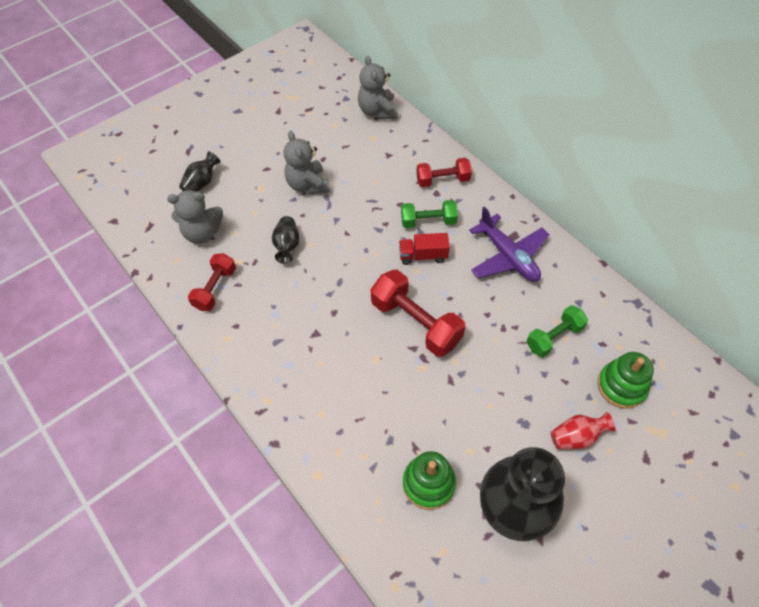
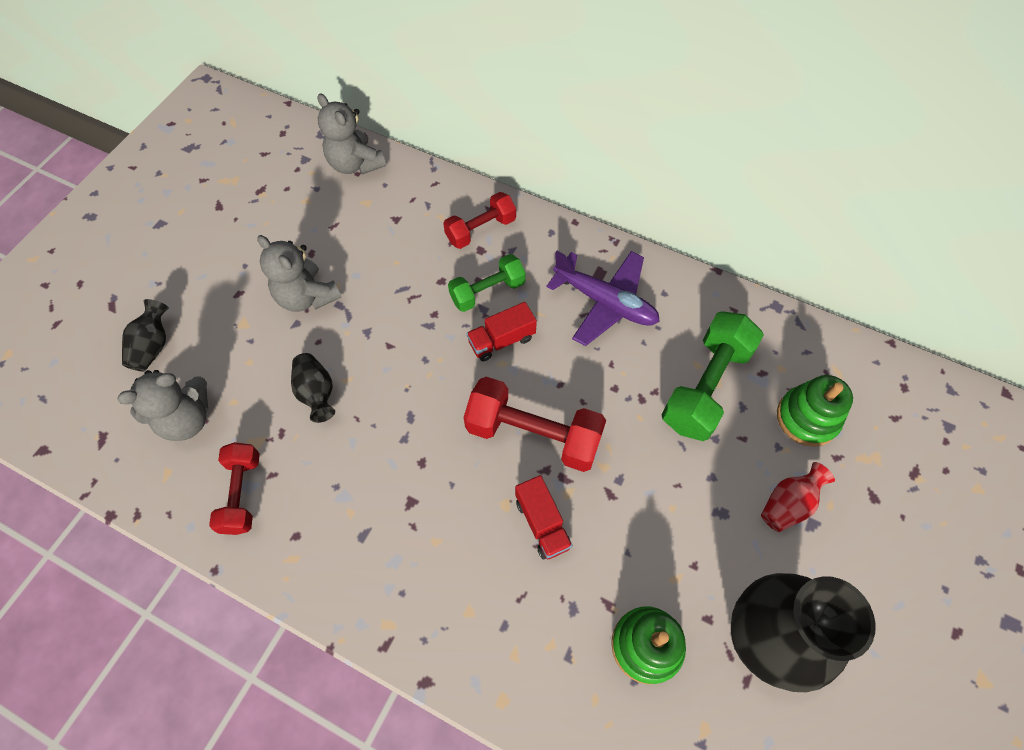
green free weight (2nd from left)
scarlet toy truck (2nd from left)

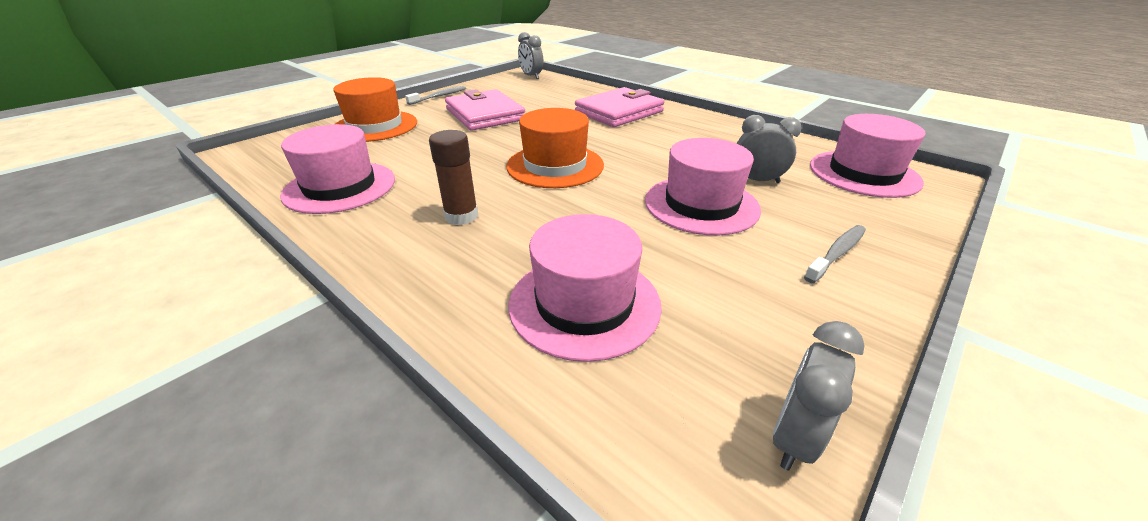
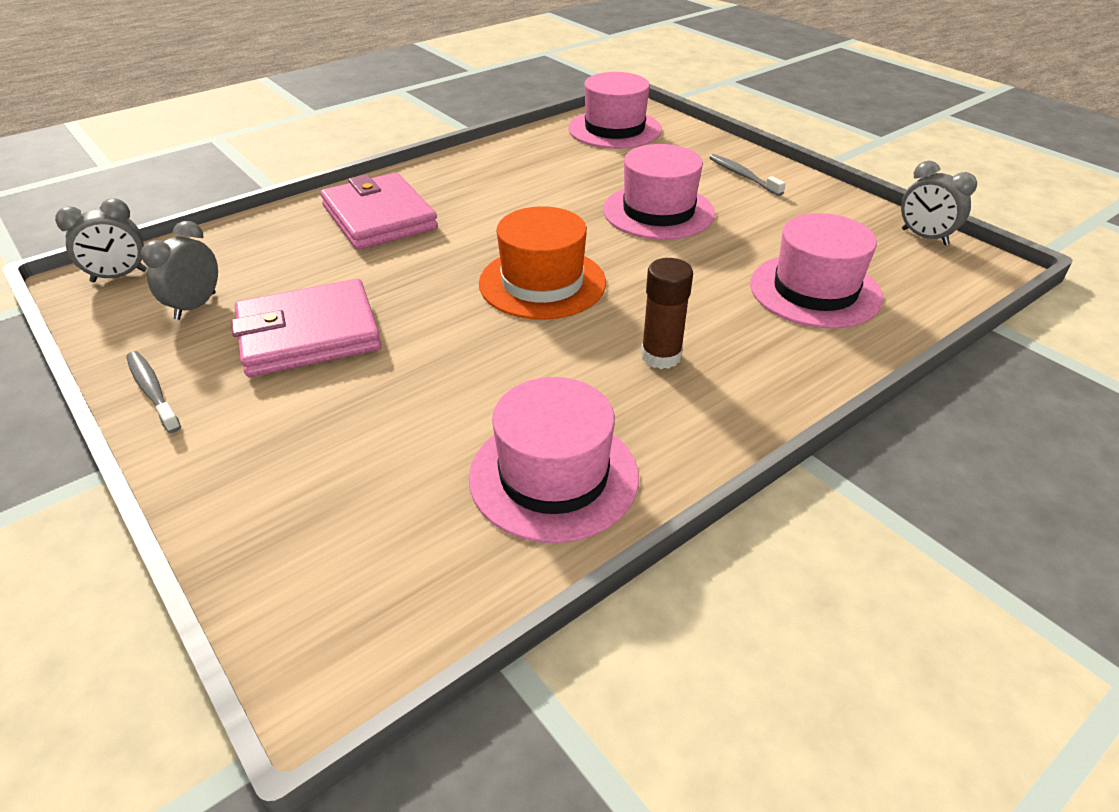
bright orange hat (1st from left in the first image)
ash-grey bedside clock (2nd from left)

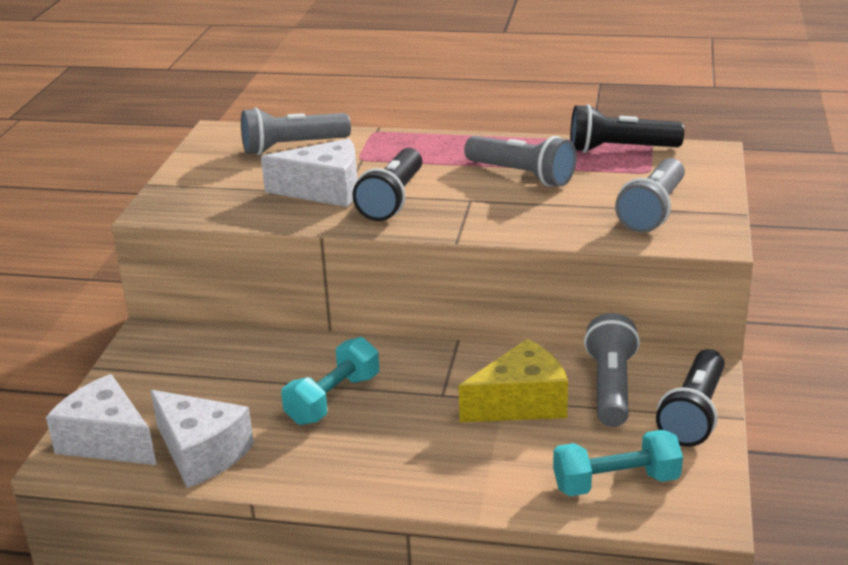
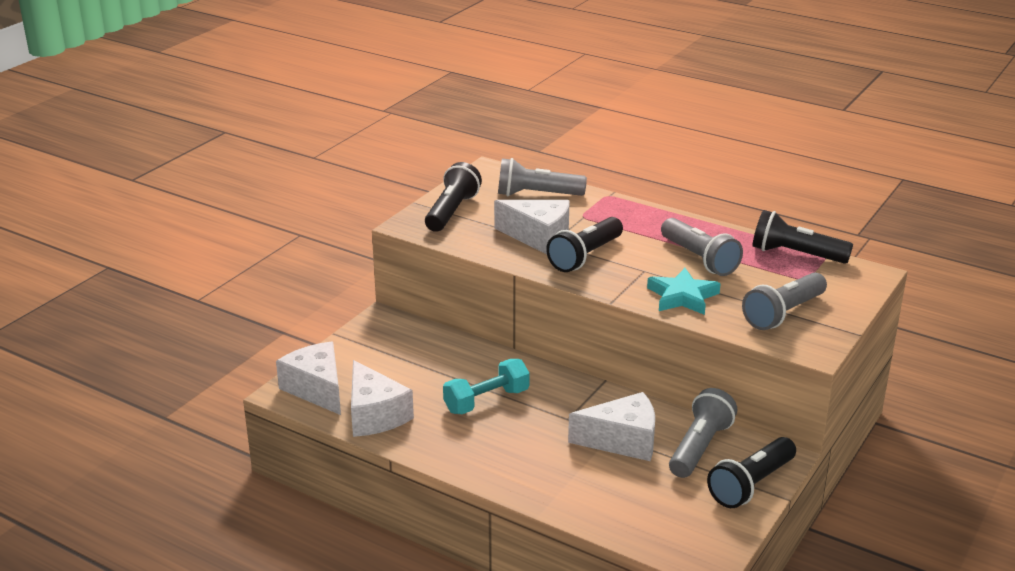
white cheese wedge (4th from left)
turquoise free weight (2nd from left in the first image)
jet-black pocket torch (1st from left)
turquoise star shape

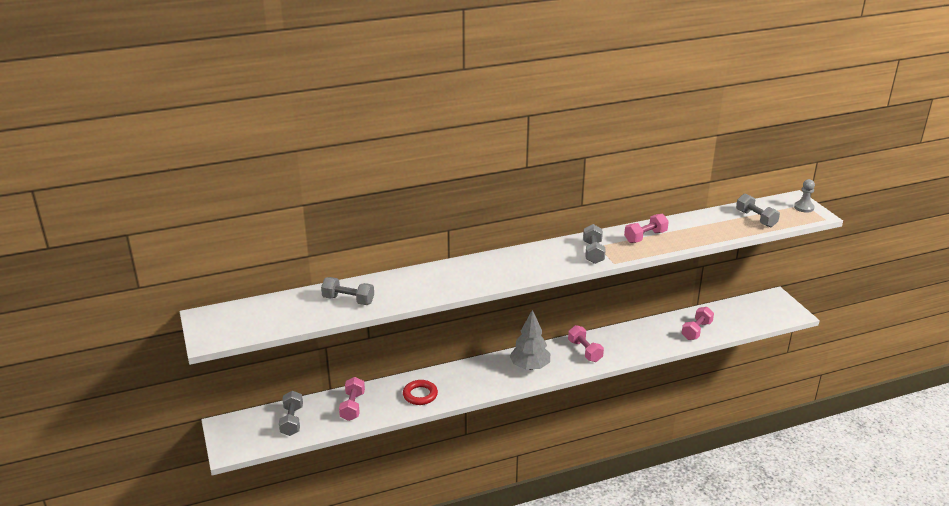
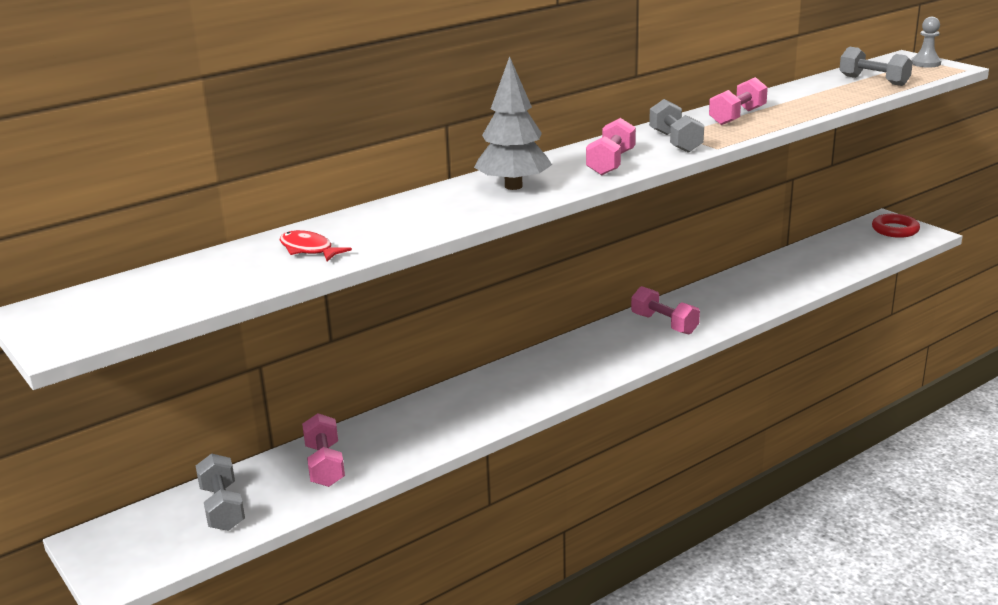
scarlet fish figure
rose-pink free weight (2nd from left)
ash-grey toy tree
scarlet torus

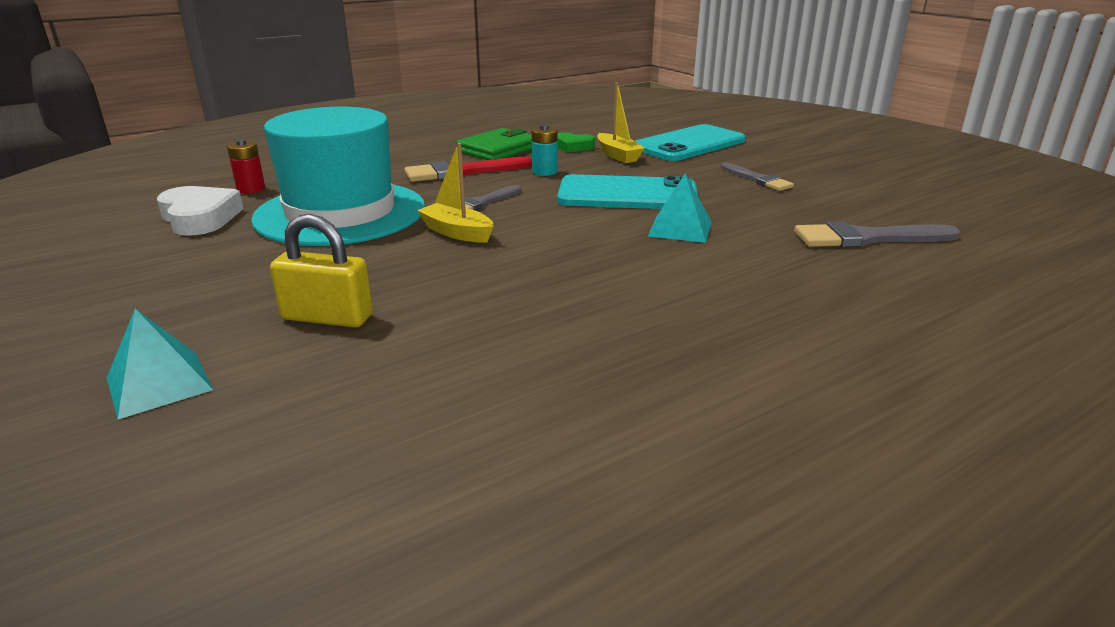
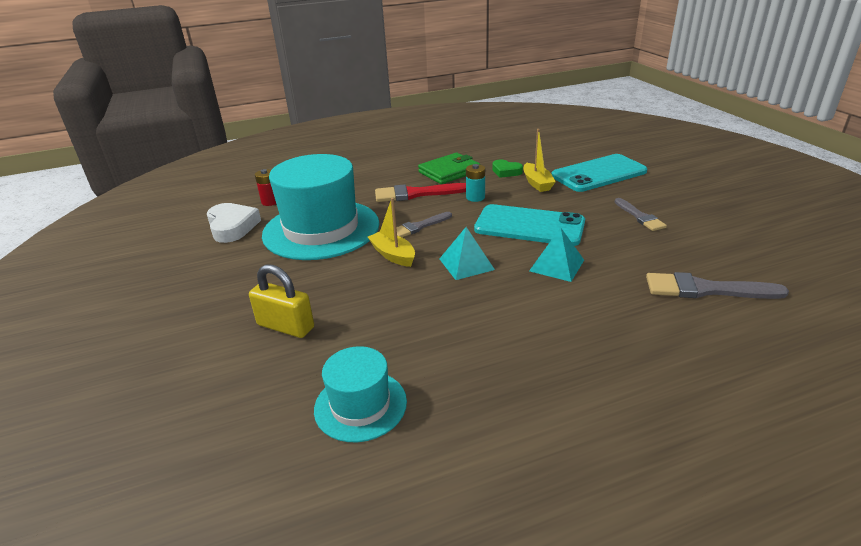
turquoise pyramid (1st from left)
turquoise hat (2nd from left)

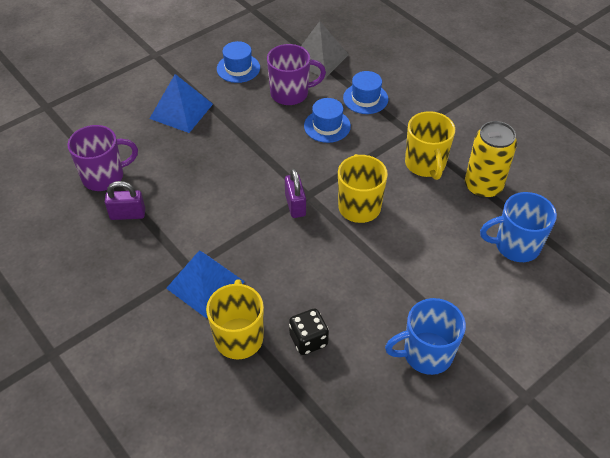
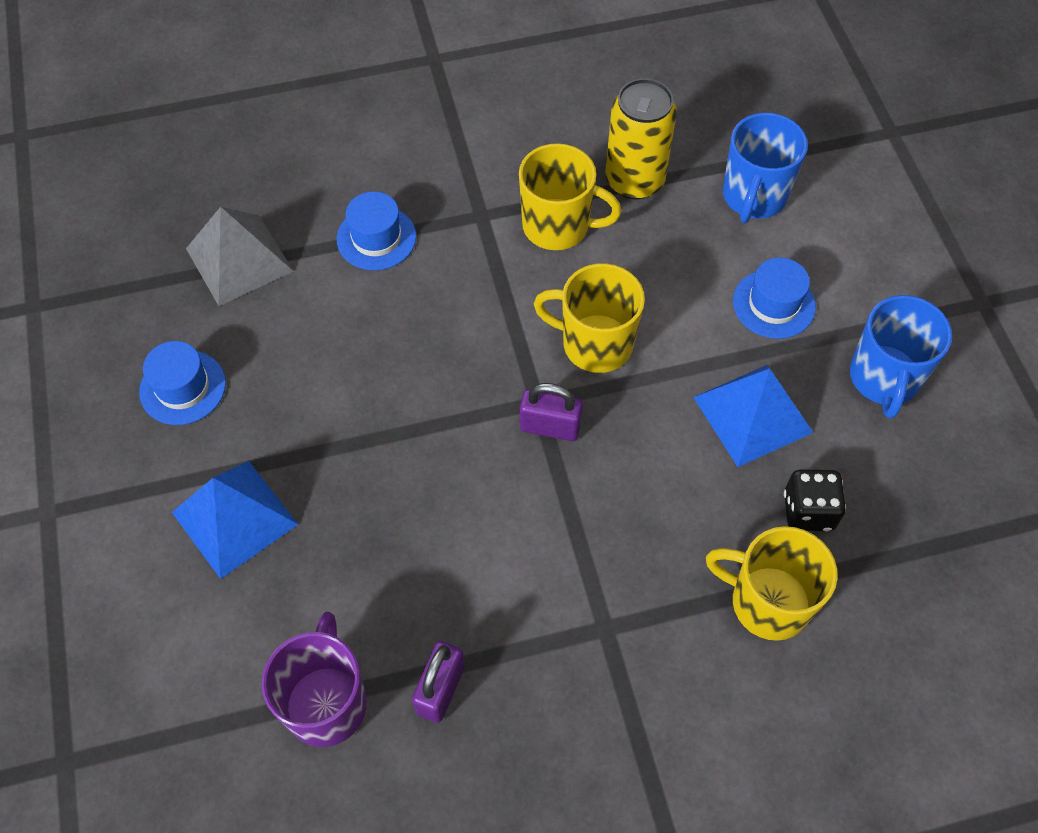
royal purple tea mug (2nd from left in the first image)
blue hat (3rd from left)
blue pyramid (2nd from left)

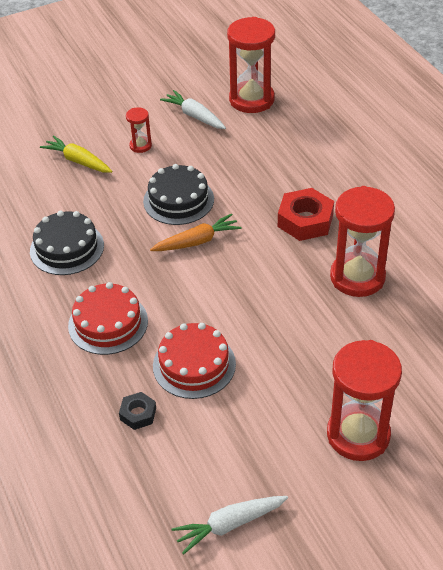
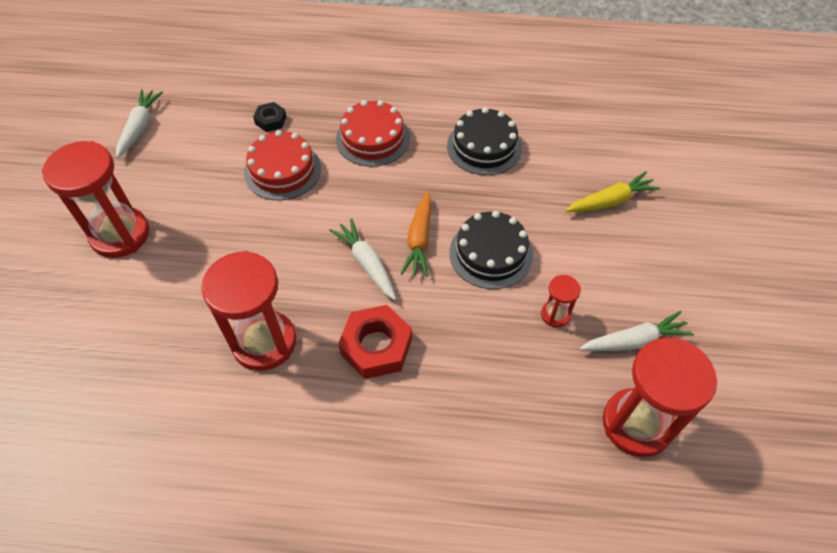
scarlet sand timer (3rd from left)
white toy carrot (2nd from left)

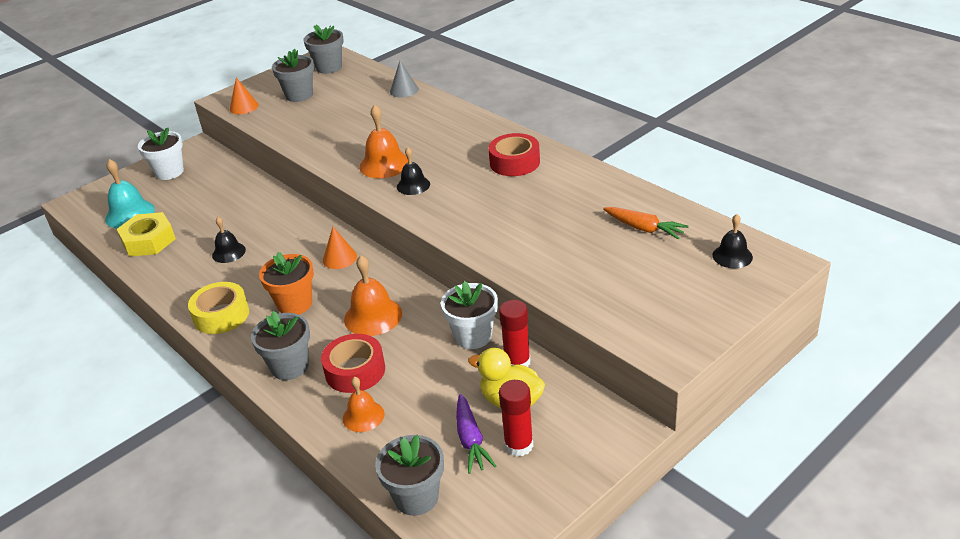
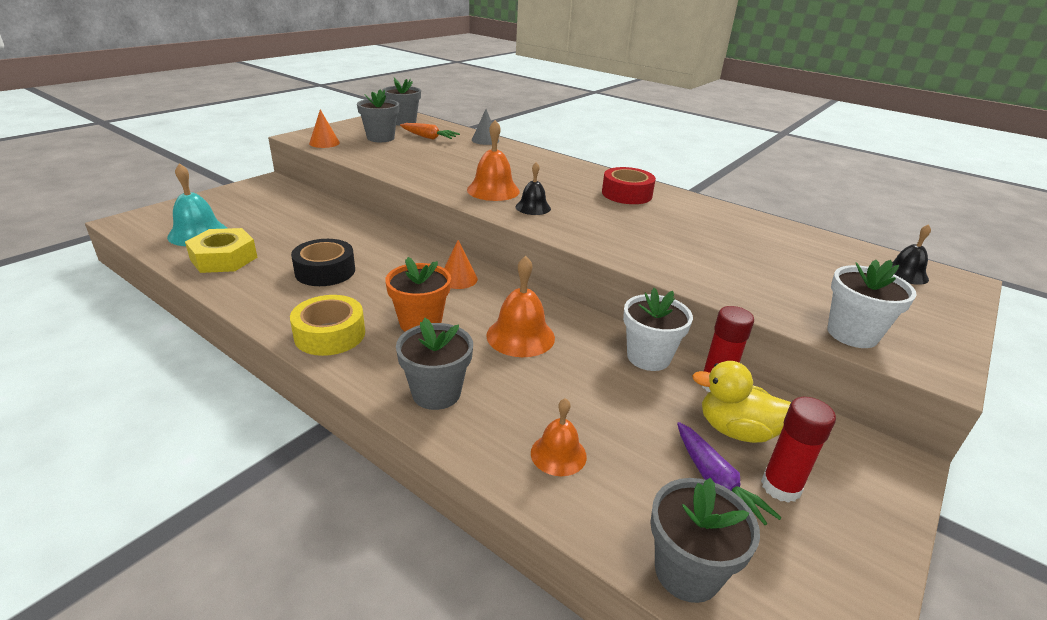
white flower pot (2nd from left)
bright orange toy carrot
jet-black tape
scarlet tape (1st from left in the first image)

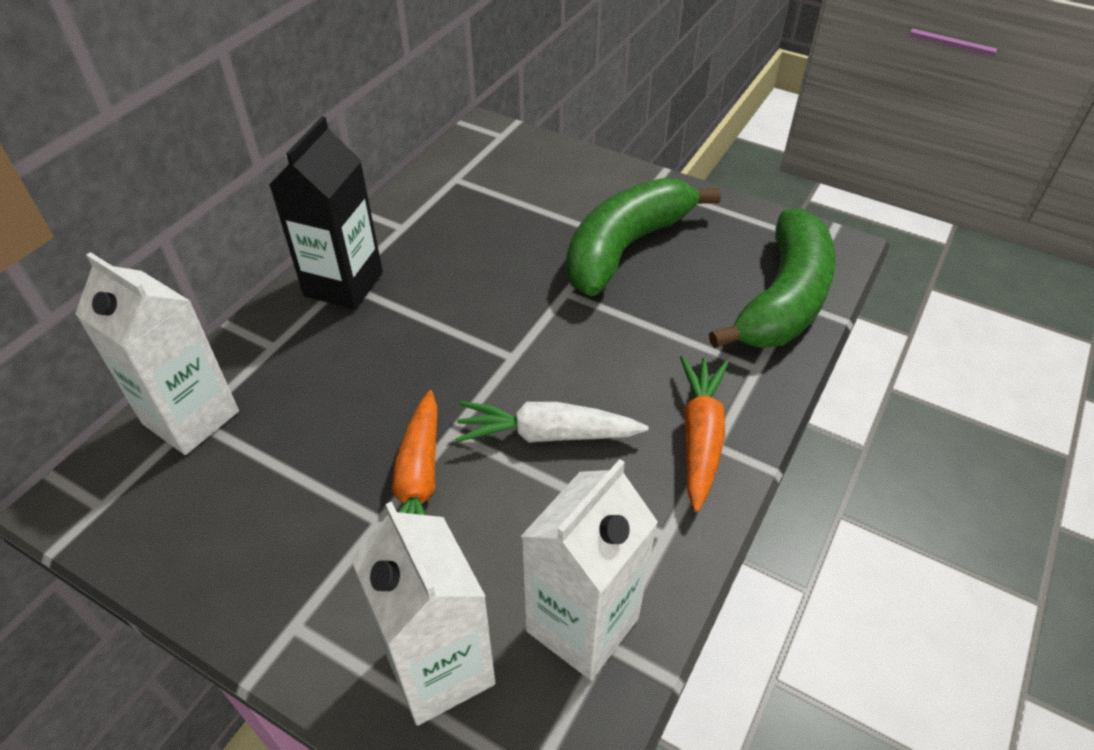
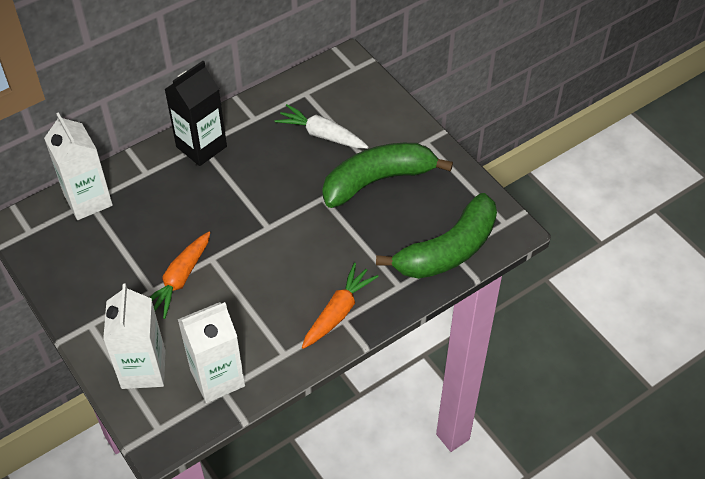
white toy carrot

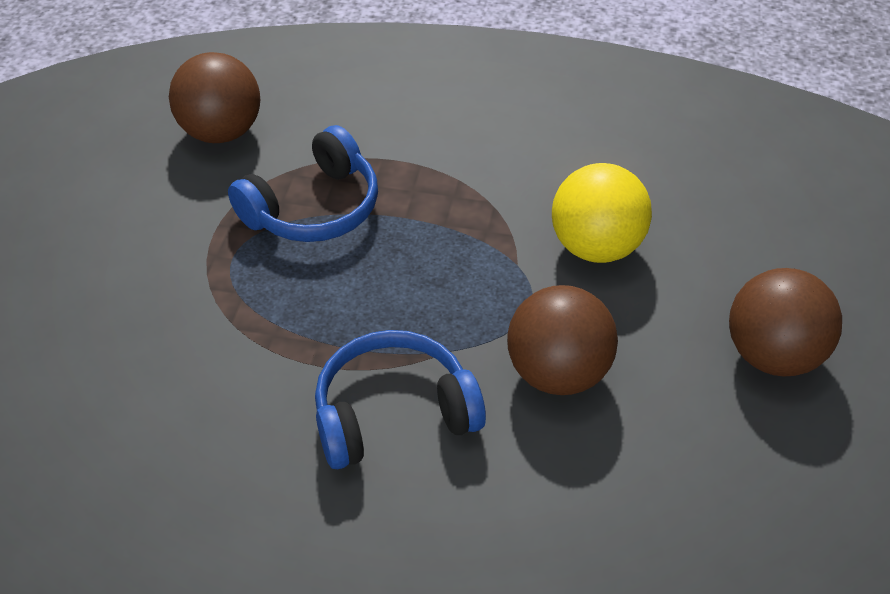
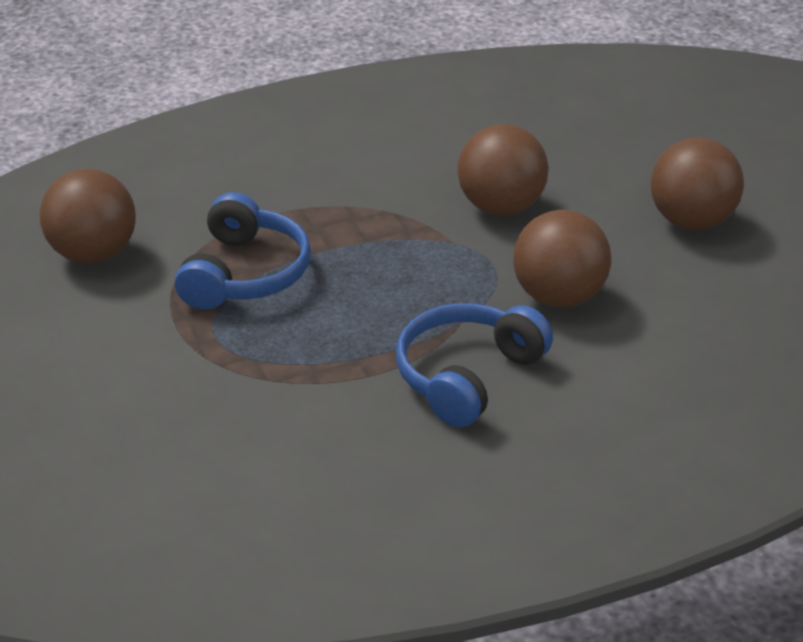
brown play ball (2nd from left)

